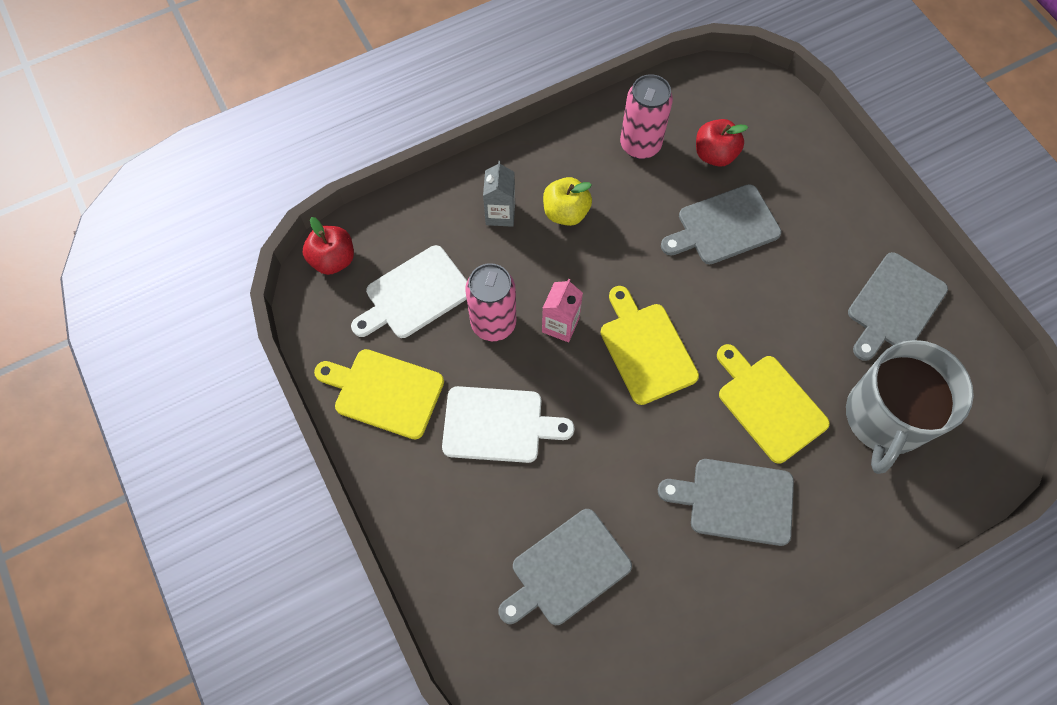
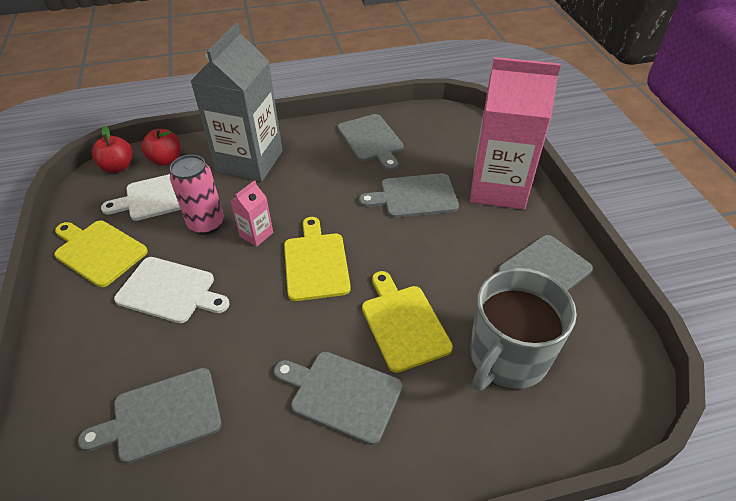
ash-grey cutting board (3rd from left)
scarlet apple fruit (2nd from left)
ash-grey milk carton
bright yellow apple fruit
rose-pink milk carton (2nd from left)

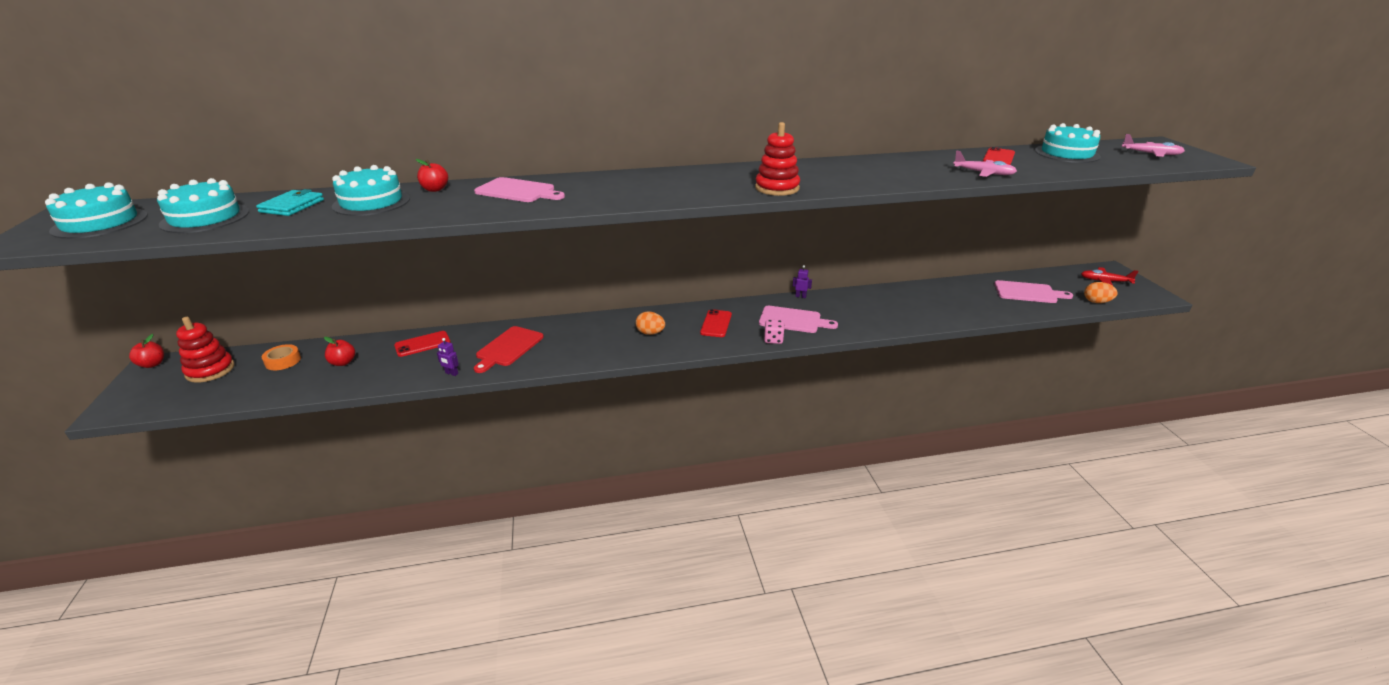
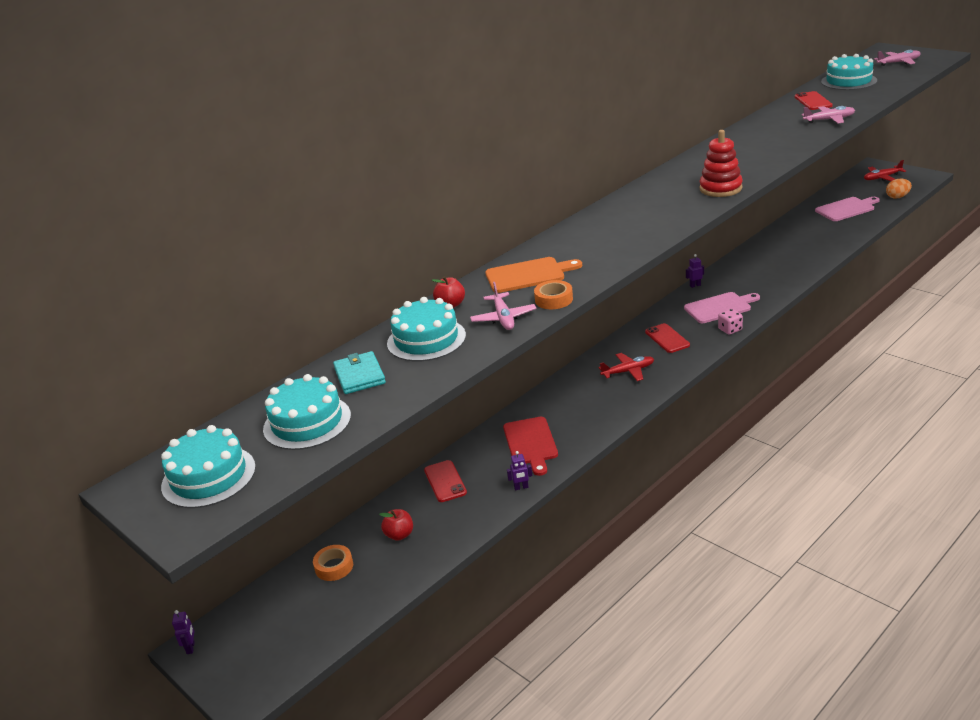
bright orange cutting board
scarlet plane (1st from left)
scarlet ring stacker (1st from left in the first image)
scarlet smartphone (1st from left)
royal purple robot figure (1st from left)
bright orange tape (2nd from left)
rose-pink plane (1st from left)

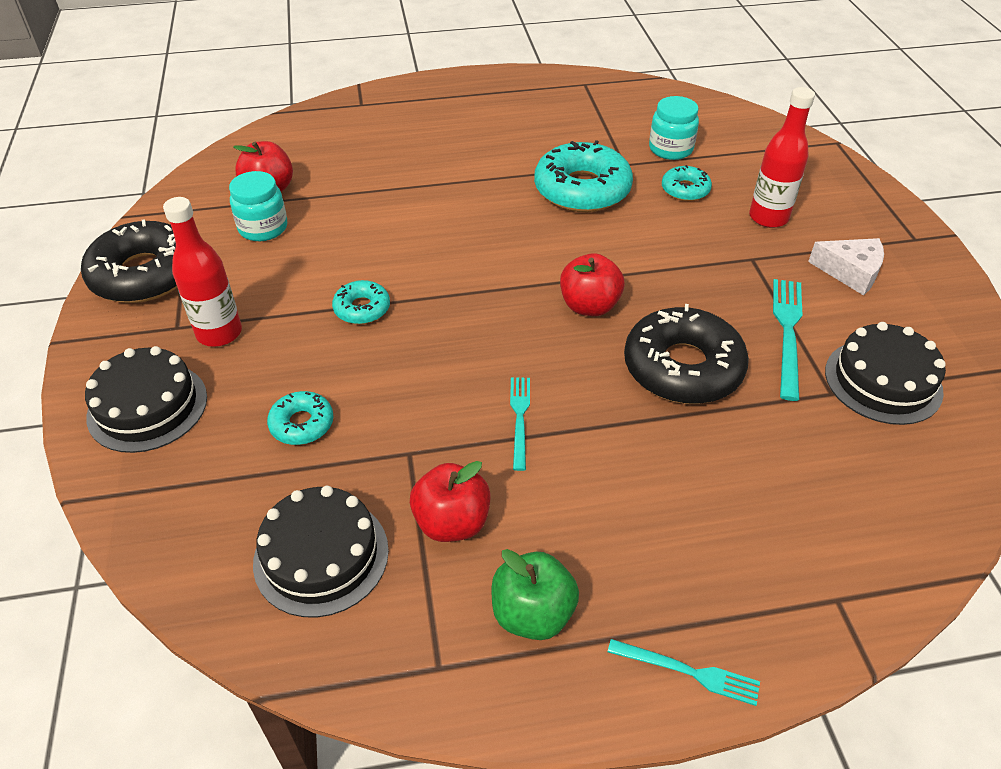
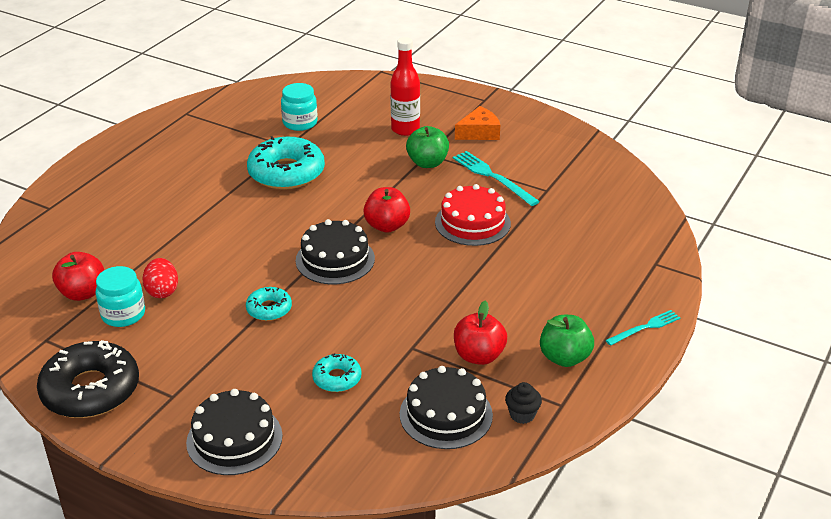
turquoise doughnut (4th from left in the first image)
scarlet drink bottle (1st from left in the first image)
bright orange cheese wedge
scarlet layer cake
jet-black layer cake (2nd from left)
turquoise dinner fork (1st from left in the first image)
green apple fruit (1st from left)
scarlet toy egg
jet-black muffin

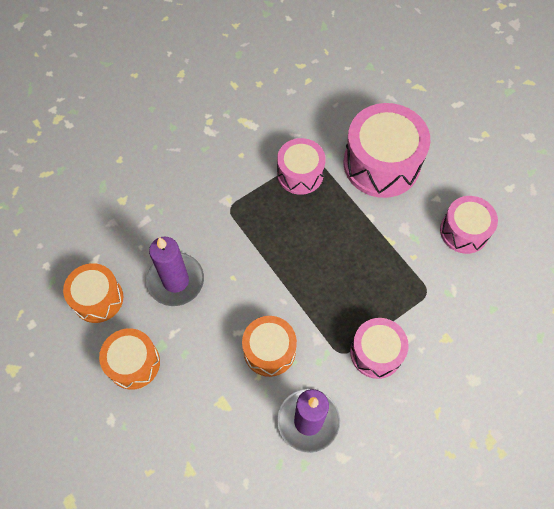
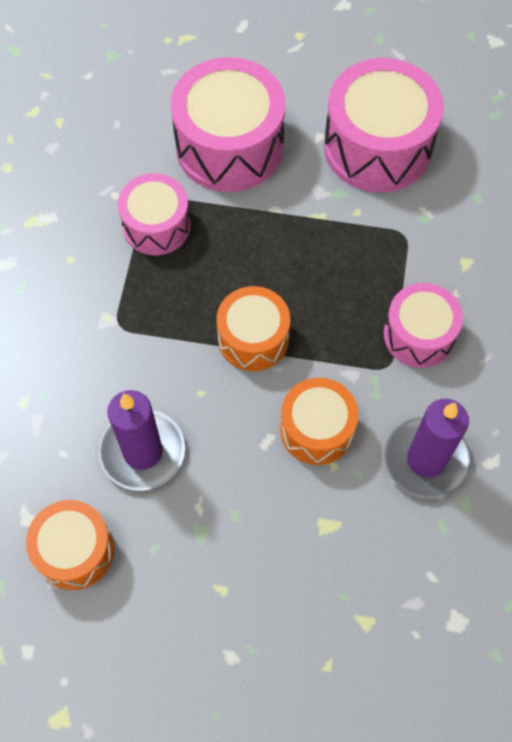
rose-pink snare drum (3rd from left)
bright orange snare drum (2nd from left)

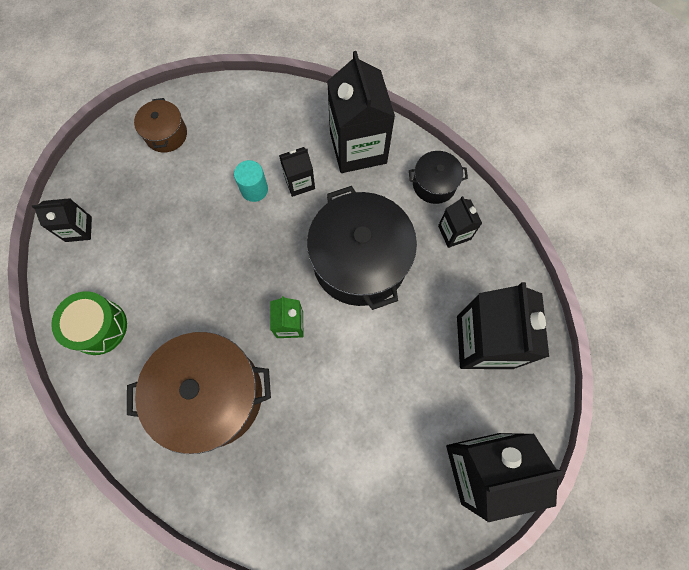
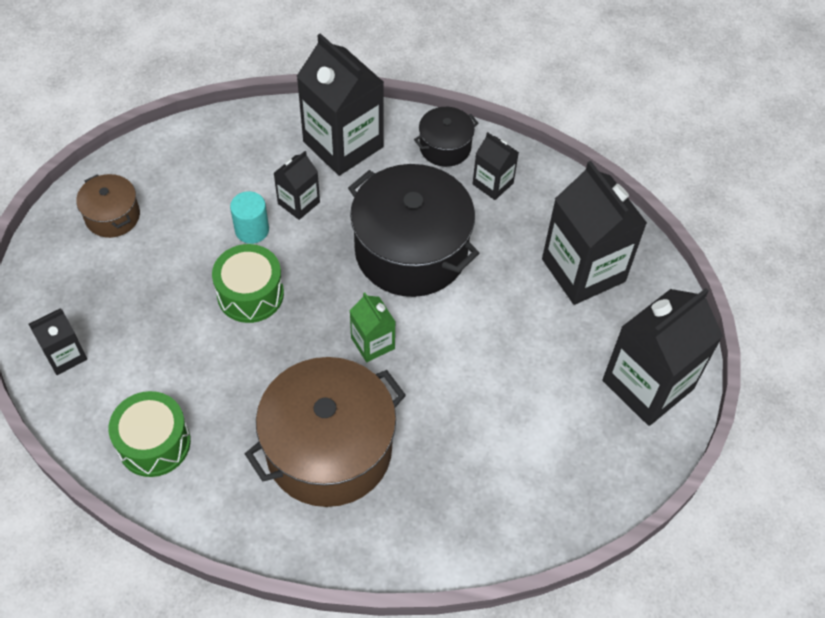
green snare drum (2nd from left)

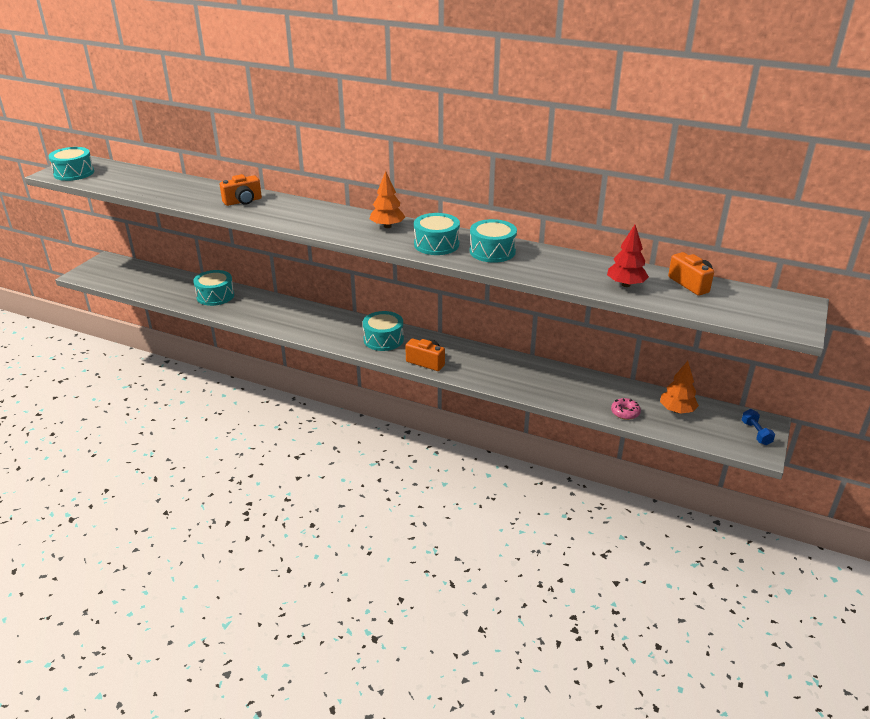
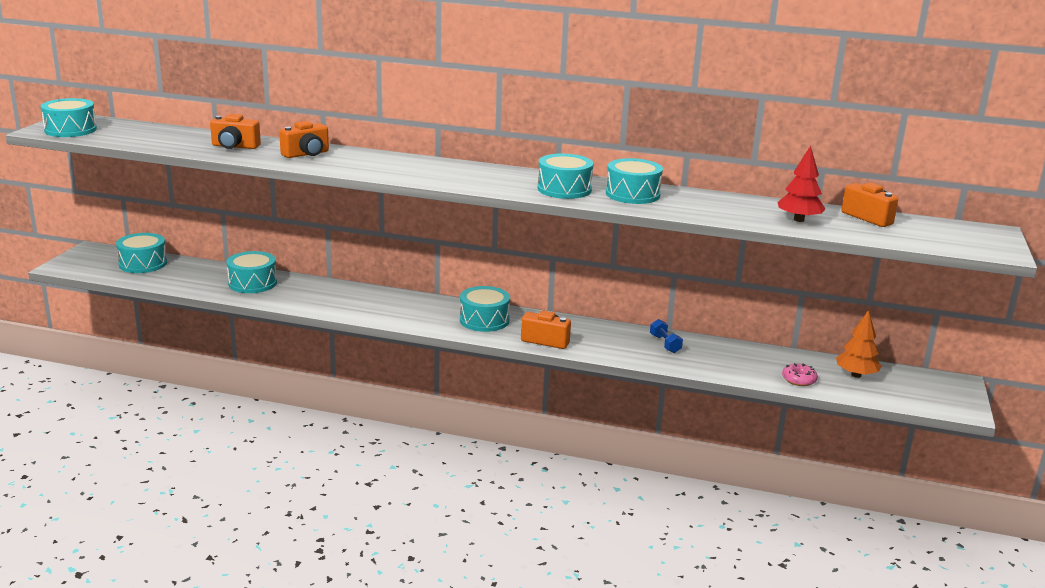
bright orange toy tree (1st from left in the first image)
blue free weight
bright orange photo camera (1st from left)
turquoise snare drum (2nd from left)

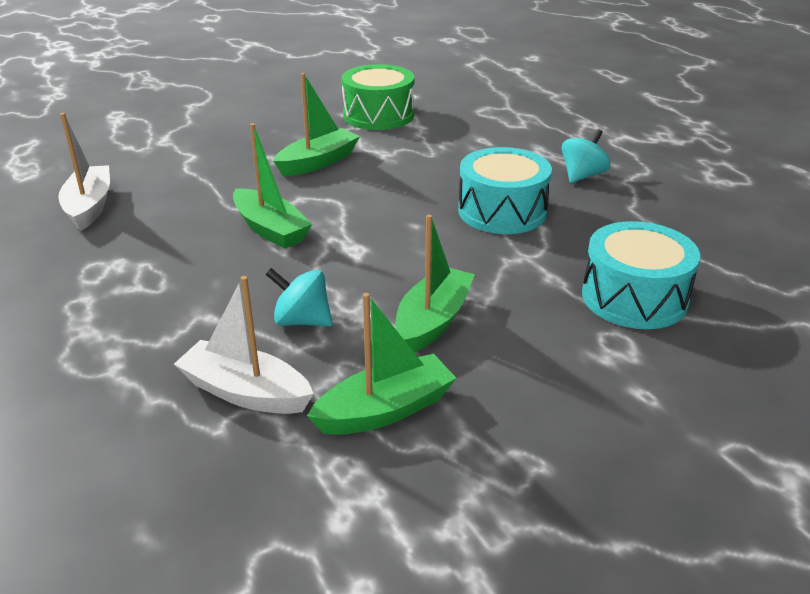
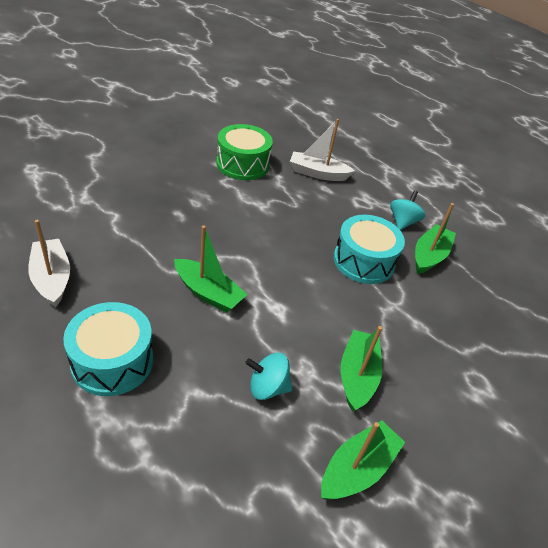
green boat (4th from left)
turquoise snare drum (1st from left)
white boat (2nd from left)

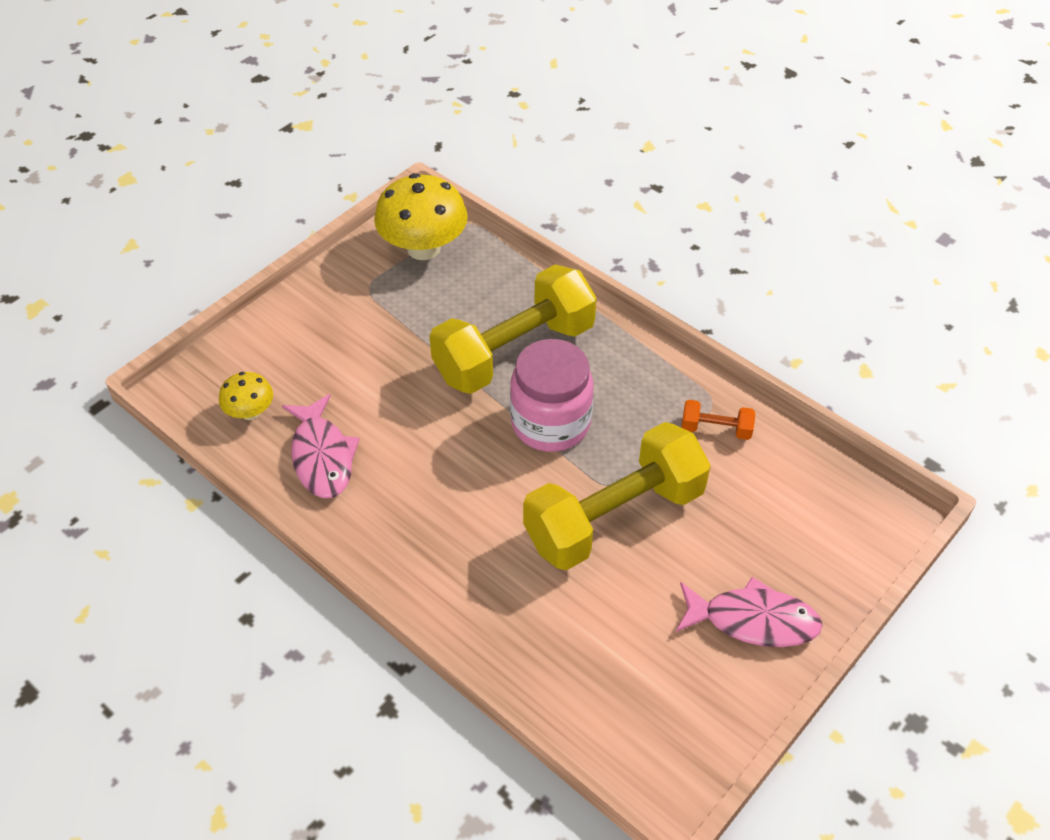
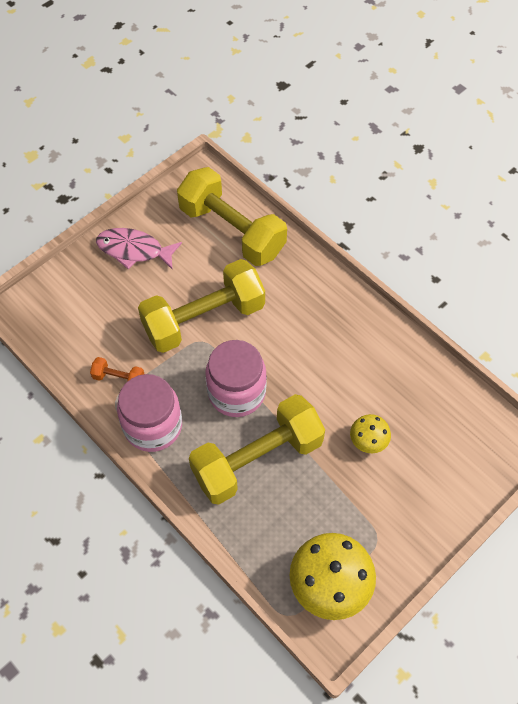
bright yellow mushroom (2nd from left)
rose-pink fish figure (1st from left in the first image)
bright yellow free weight (2nd from left)
rose-pink preserve jar (1st from left)

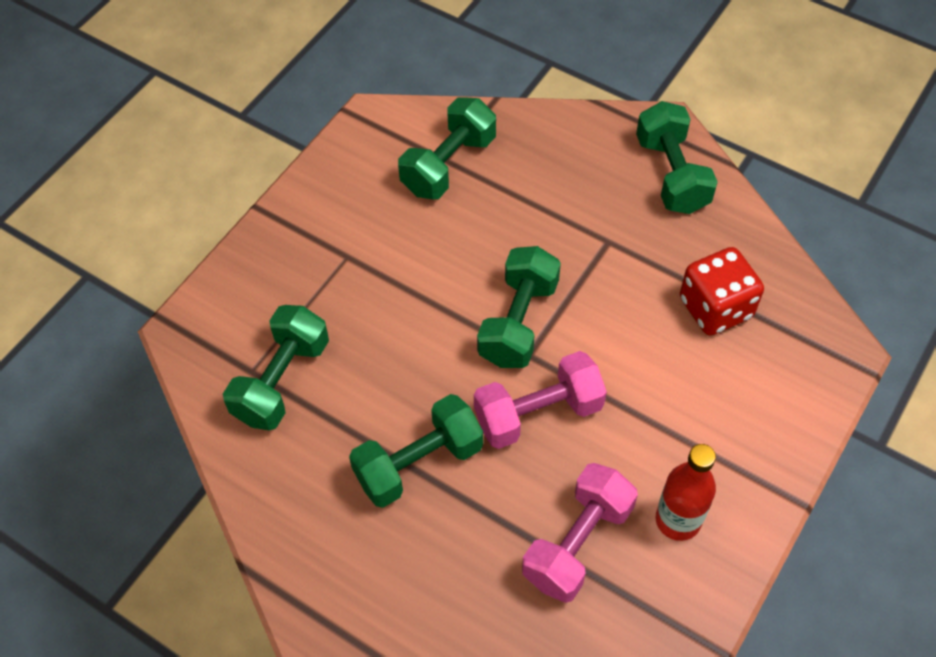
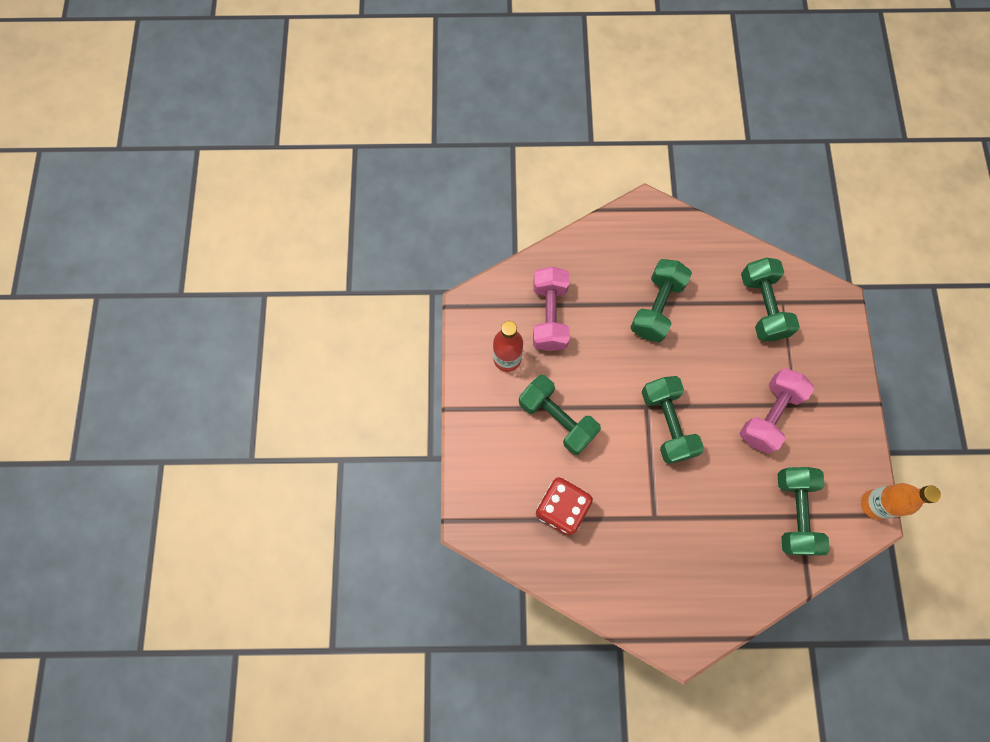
green free weight (1st from left)
rose-pink free weight (2nd from left)
bright orange drink bottle

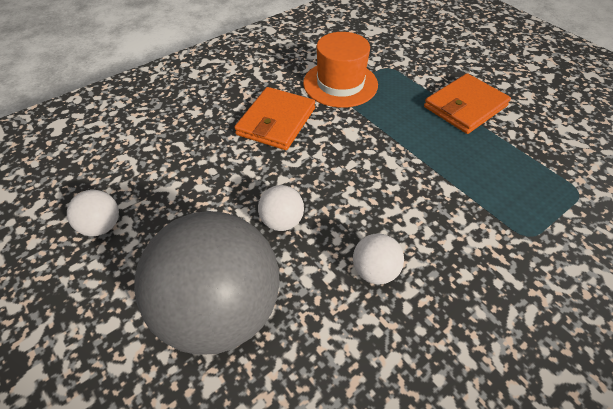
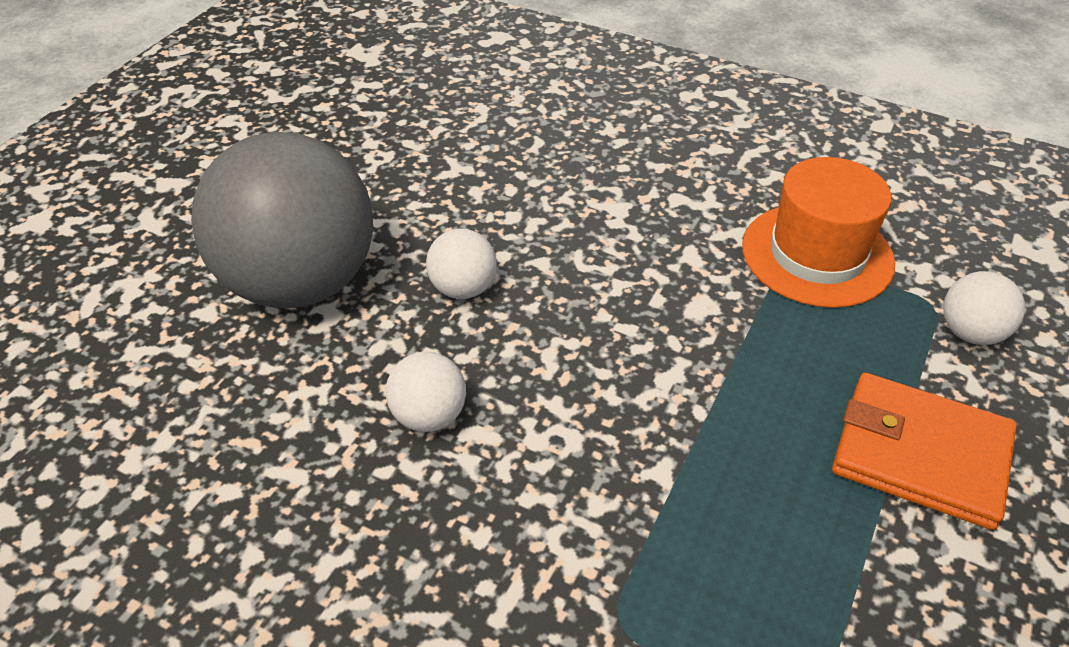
bright orange wallet (1st from left in the first image)
white play ball (3rd from left)

